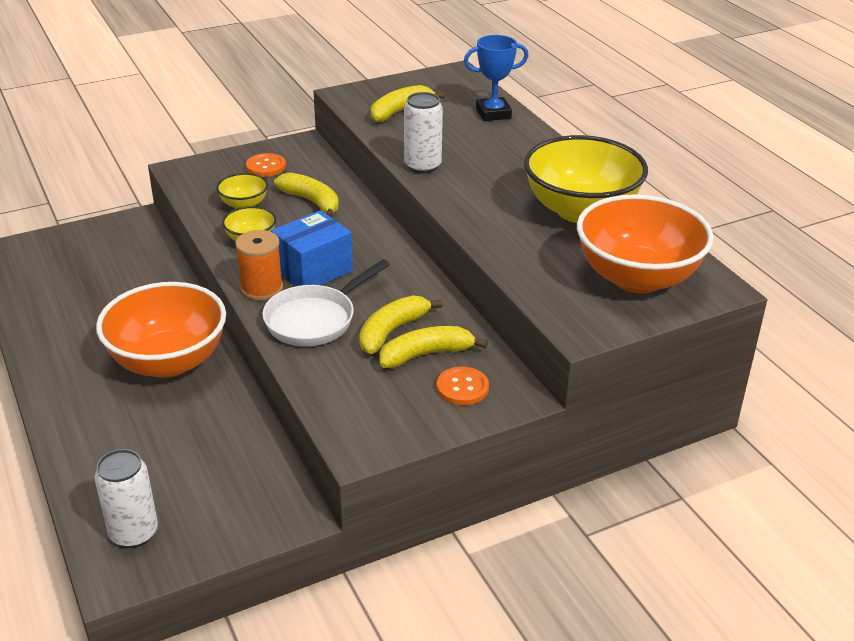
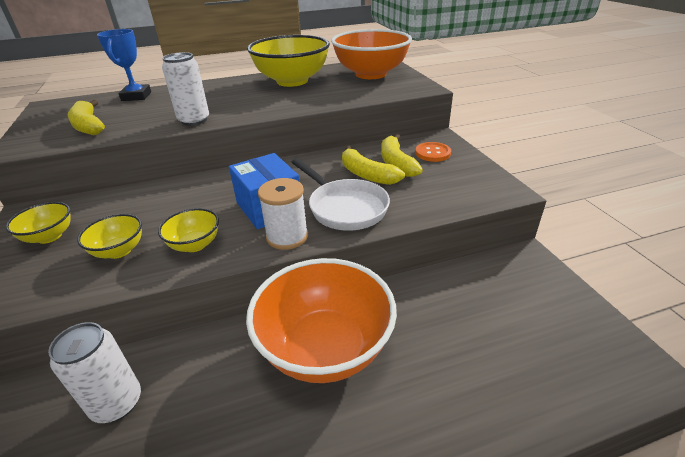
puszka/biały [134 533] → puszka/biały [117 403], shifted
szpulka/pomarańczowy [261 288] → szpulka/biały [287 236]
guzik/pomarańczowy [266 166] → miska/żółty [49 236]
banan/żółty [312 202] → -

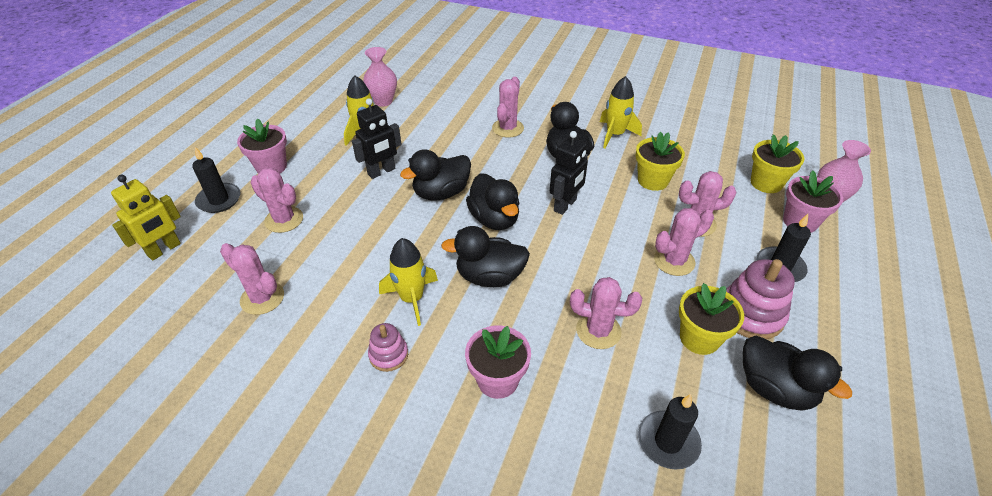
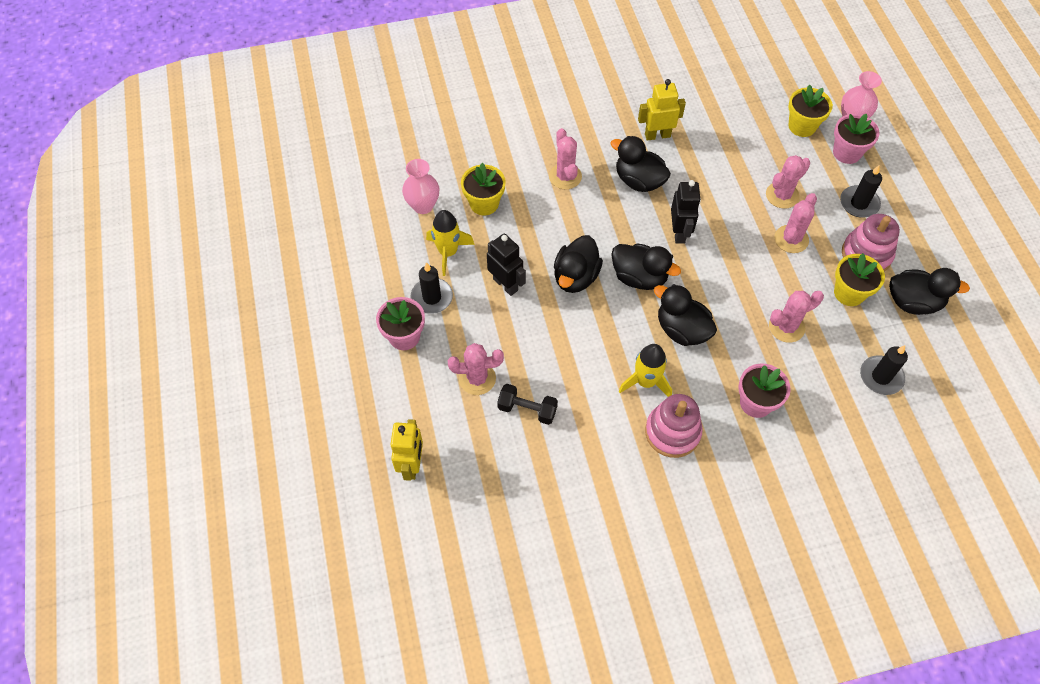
świeca/czarny [219 200] → świeca/czarny [432 297], shifted
kaktus/różowy [262 298] → -
robot/czarny [381 171] → robot/czarny [505 284], 60 degrees counterclockwise
zabawka nakładanka/różowy [388 355] → zabawka nakładanka/różowy [672 432], x1.72
kaczka/czarny [489 276] → kaczka/czarny [681 330], 75 degrees clockwise
rakieta/żółty [615 135] → robot/żółty [657 135]
doniczka/żółty [653 180] → doniczka/żółty [484 203], shifted
- → hantel/czarny [527 409]

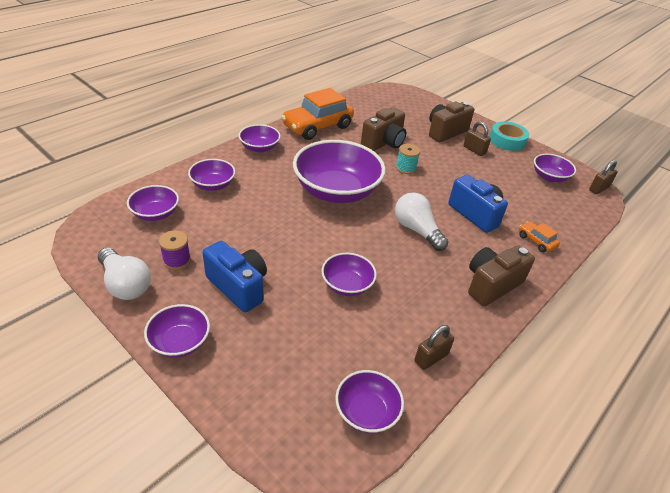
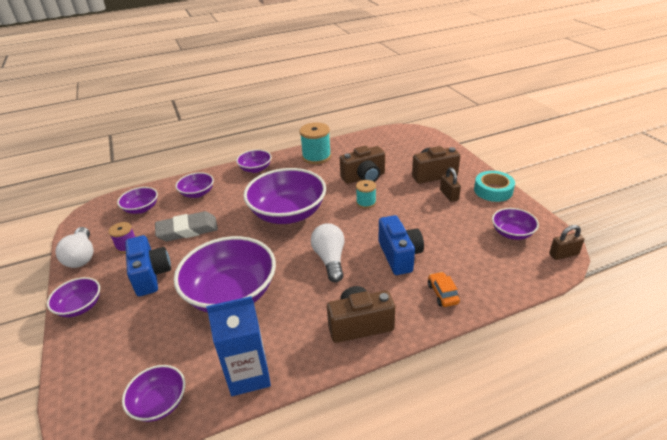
samochód/pomarańczowy [317 126] → szpulka/turkusowy [316 157]
miska/fioletowy [347 285] → miska/fioletowy [231 293], x2.00
kłódka/brązowy [431 358] → karton mleka/niebieski [249 375]
- → gumka do mazania/szary [187 230]

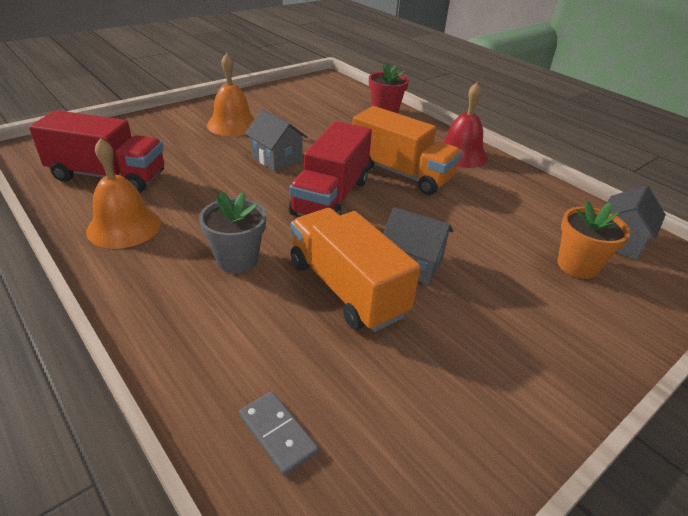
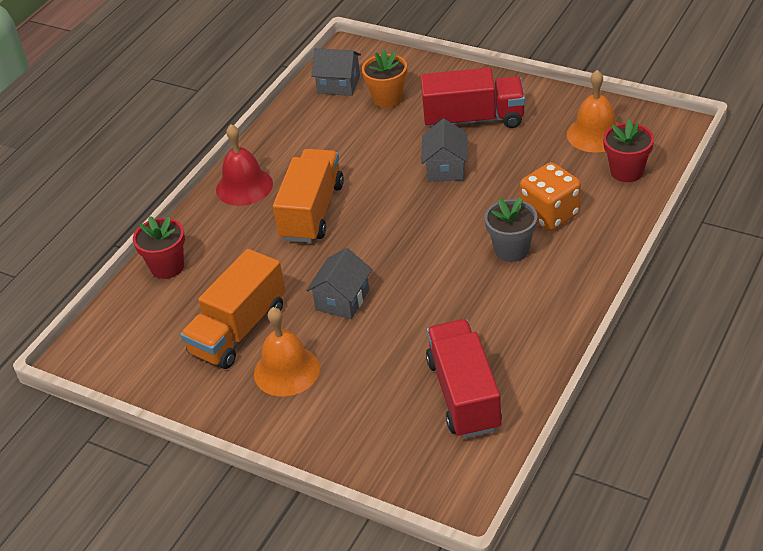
dzwonek/pomarańczowy [124 227] → dzwonek/pomarańczowy [595 134], shifted
kostka domina/szary [278 434] → doniczka/czerwony [626 171]
ciężarówka/czerwony [331 197] → ciężarówka/czerwony [474 120], shifted
ciężarówka/pomarańczowy [346 288] → ciężarówka/pomarańczowy [238 330], shifted
- → kostka do gry/pomarańczowy [550 214]

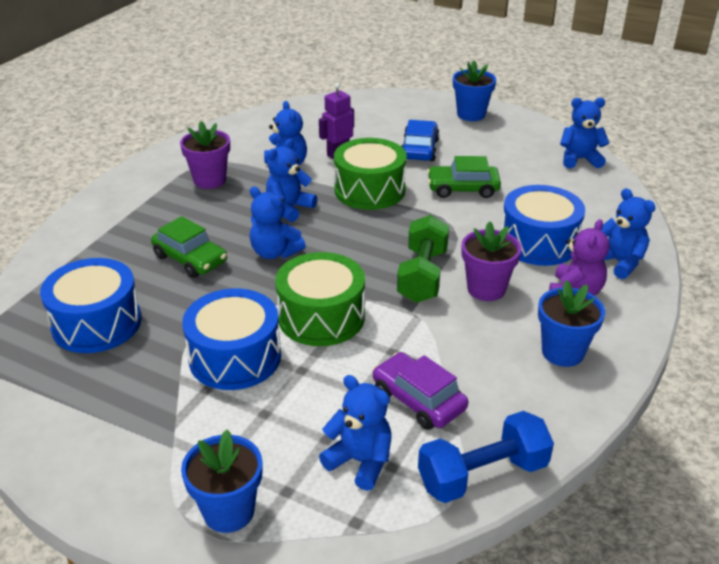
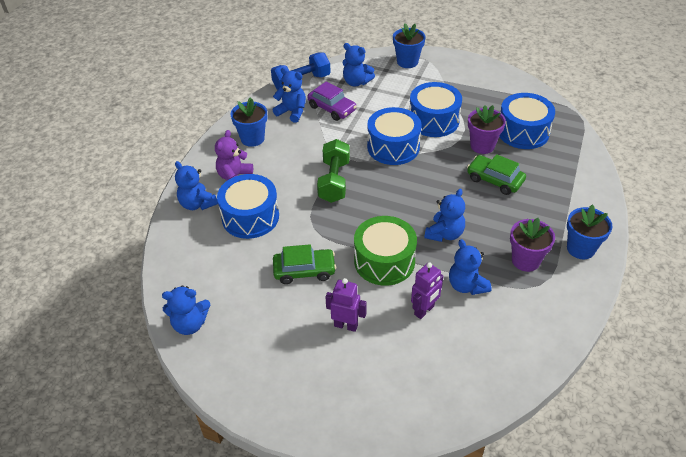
miś/niebieski [275 252] → miś/niebieski [292 112], shifted
bęben/zielony [321 317] → bęben/niebieski [393 147]
samochód/niebieski [419 149] → robot/fioletowy [346 325]
doniczka/niebieski [471 114] → doniczka/niebieski [580 248], shifted
doniczka/fioletowy [486 289] → doniczka/fioletowy [482 146], shifted

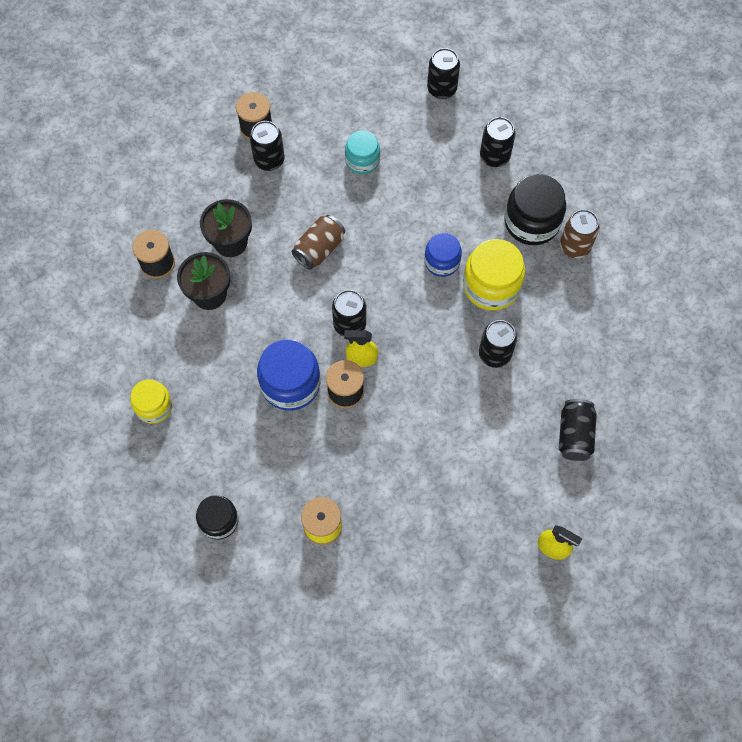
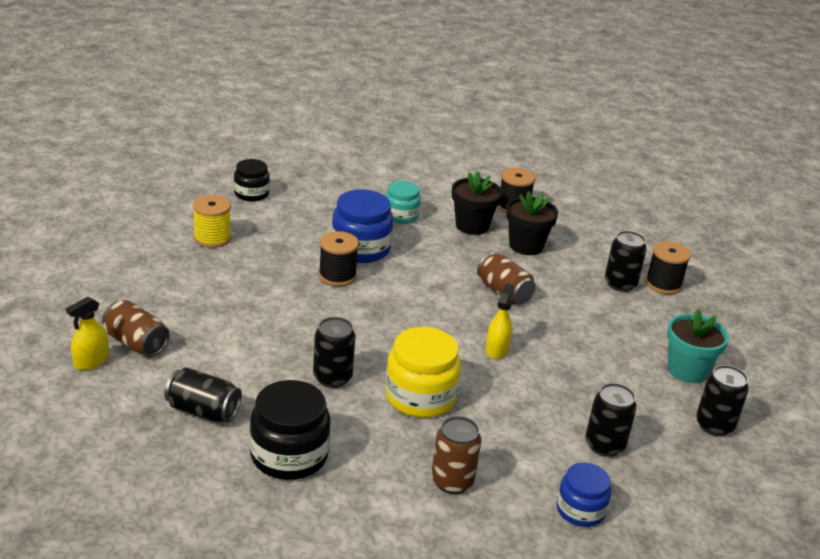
słoik/żółty [154 406] → -
puszka/czarny [349 325] → -
spryskiwacz/żółty [361 358] → spryskiwacz/żółty [496 350], shifted
słoik/turkusowy [362 160] → słoik/turkusowy [401 216], shifted
słoik/niebieski [442 261] → słoik/niebieski [580 510], shifted
słoik/czarny [532 222] → słoik/czarny [289 455], shifted
- → puszka/brązowy [136 343]
- → doniczka/turkusowy [687 370]

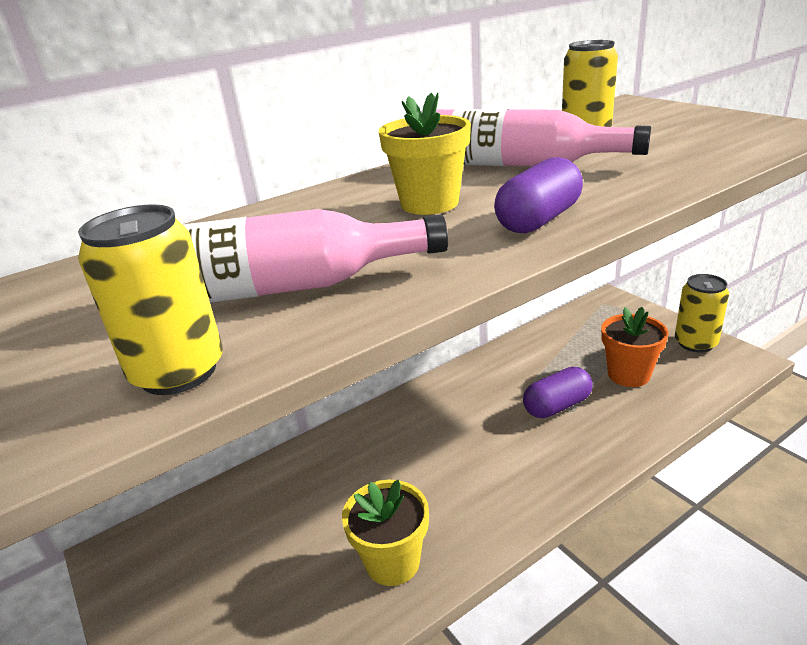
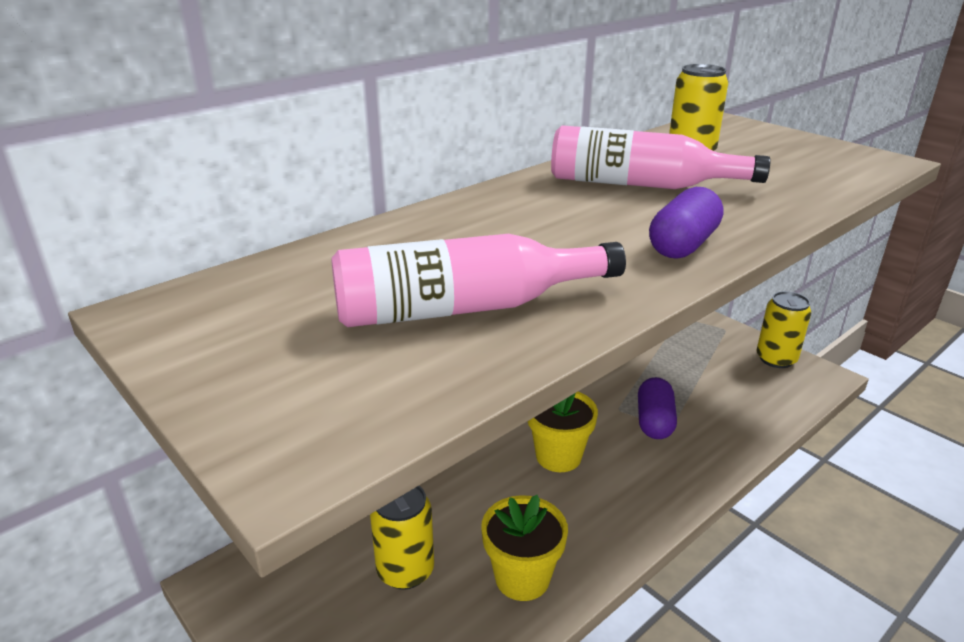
puszka/żółty [178 372] → puszka/żółty [405 570], shifted
doniczka/żółty [429 203] → doniczka/żółty [558 456], shifted
kapsułka/fioletowy [557 406] → kapsułka/fioletowy [654 421], 45 degrees counterclockwise
doniczka/pomarańczowy [628 374] → -

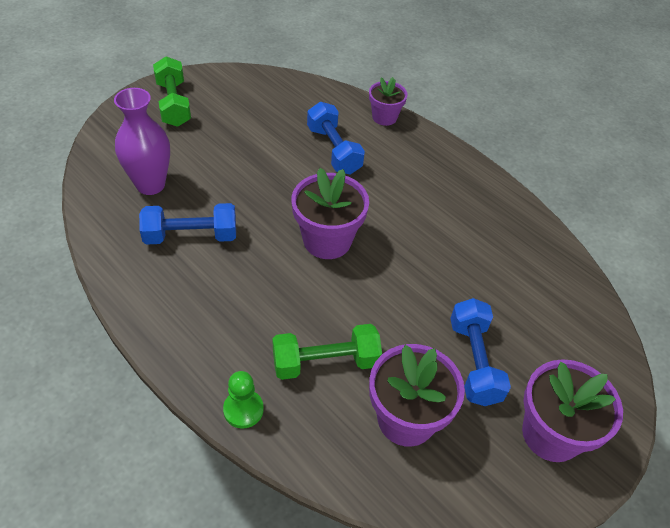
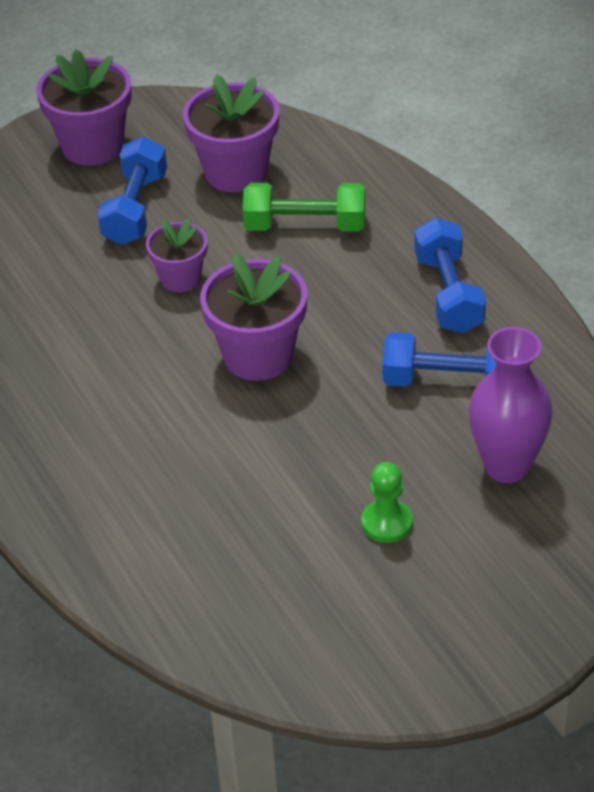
hantel/zielony [173 104] → -
pionek/zielony [243 410] → pionek/zielony [387 523], shifted
hantel/niebieski [334 150] → hantel/niebieski [448 294], shifted
doniczka/fioletowy [384 117] → doniczka/fioletowy [180 278], shifted

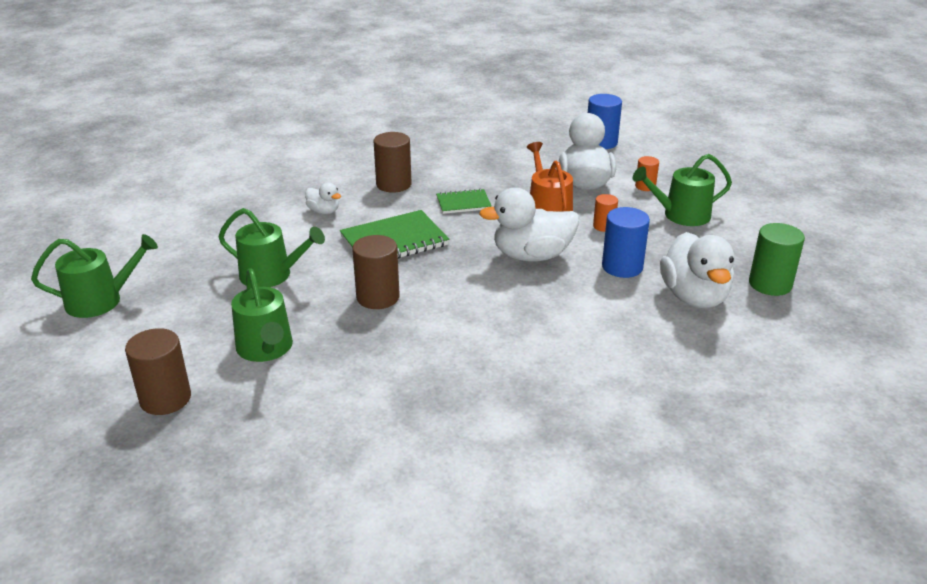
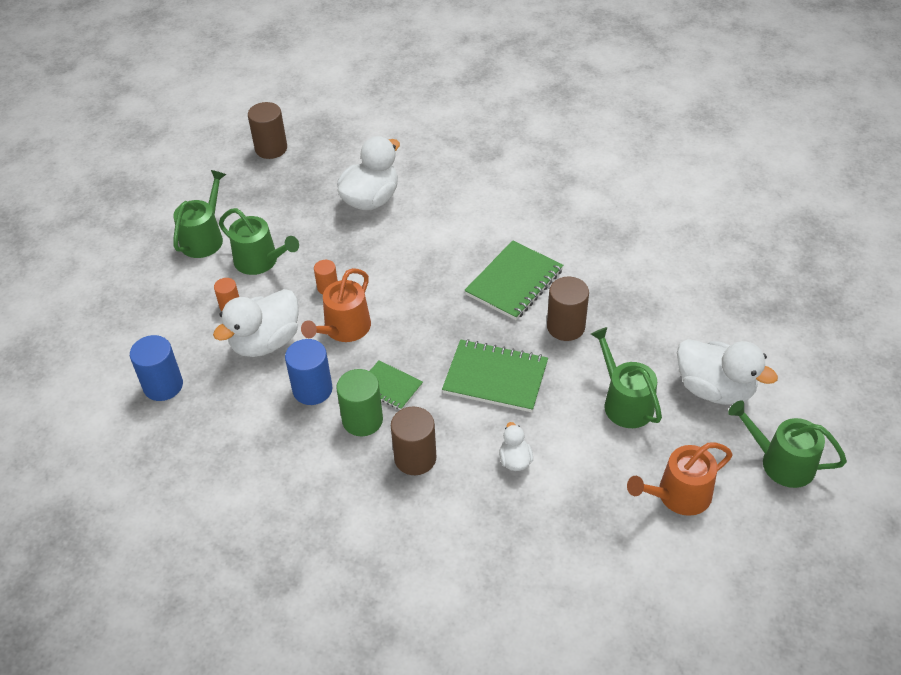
walec/brązowy [165 399] → walec/brązowy [271 148], shifted
konewka/zielony [266 349] → konewka/zielony [204 238], shifted
kaczka/biały [532 256] → kaczka/biały [714 389], shifted
walec/niebieski [622 267] → walec/niebieski [312 389], shifted
walec/zielony [770 284] → walec/zielony [362 420], shifted
- → zeszyt/zielony [514 282]
- → konewka/pomarańczowy [678 495]

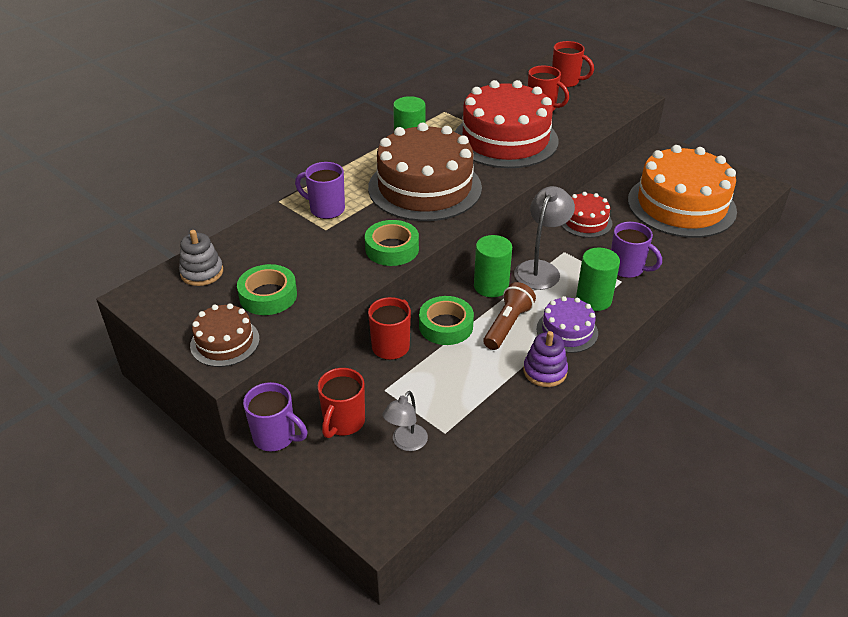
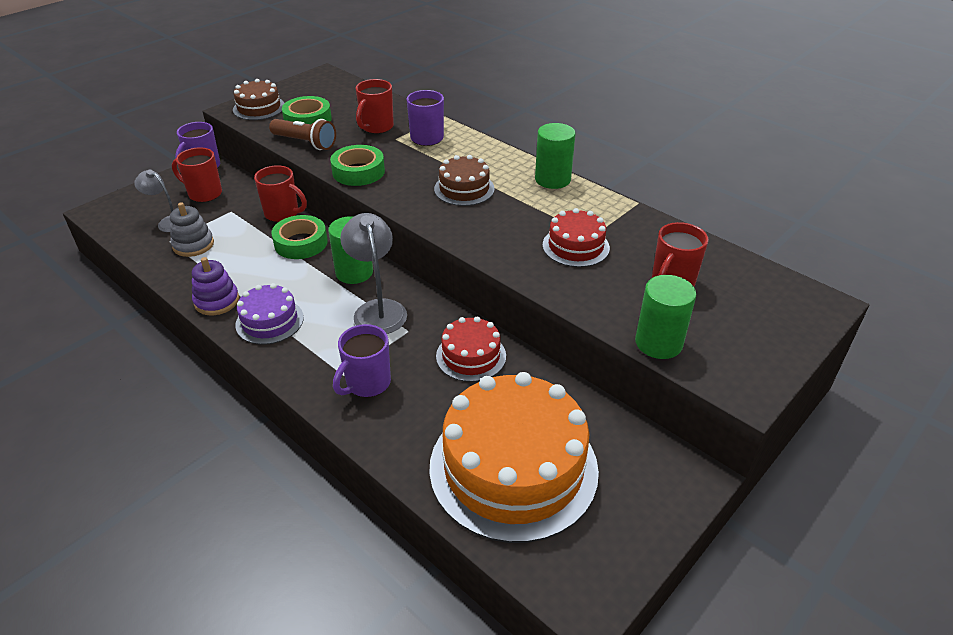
zabawka nakładanka/szary [202 272] → zabawka nakładanka/szary [193 245], shifted
tort/brązowy [425 187] → tort/brązowy [464 189], x0.48
tort/czerwony [505 139] → tort/czerwony [575 246], x0.48
latarka/brązowy [507 325] → latarka/brązowy [305 143], shifted
lampka/szary [540 269] → lampka/szary [377 309], 135 degrees counterclockwise
kubek/czerwony [566 82] → kubek/czerwony [376 127], shifted
walec/zielony [593 299] → walec/zielony [658 343], shifted

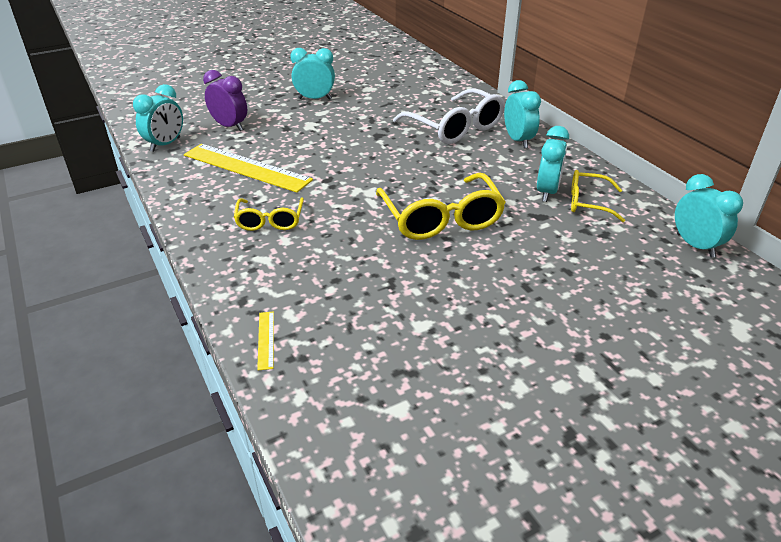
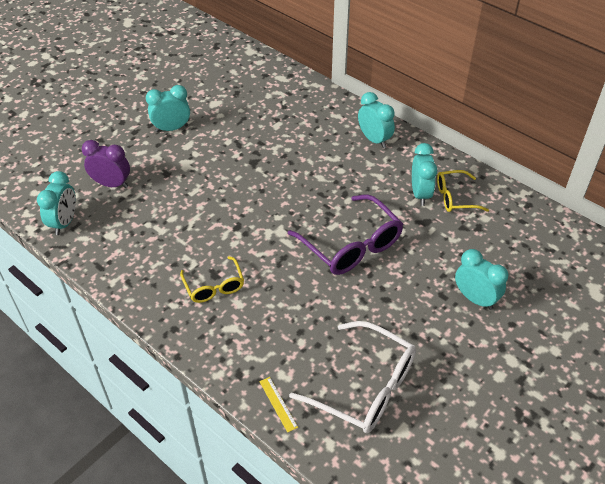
linijka/żółty [246 167] → -
okulary/żółty [441 219] → okulary/fioletowy [351 245]
okulary/biały [455 128] → okulary/biały [365 387], shifted
budzik/turkusowy [695 245] → budzik/turkusowy [475 299], shifted

